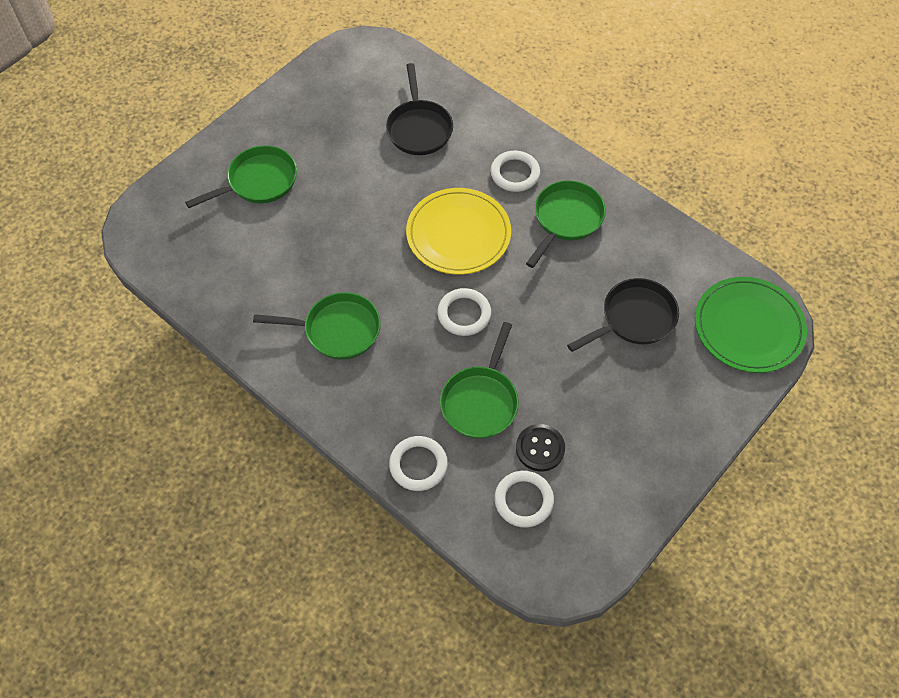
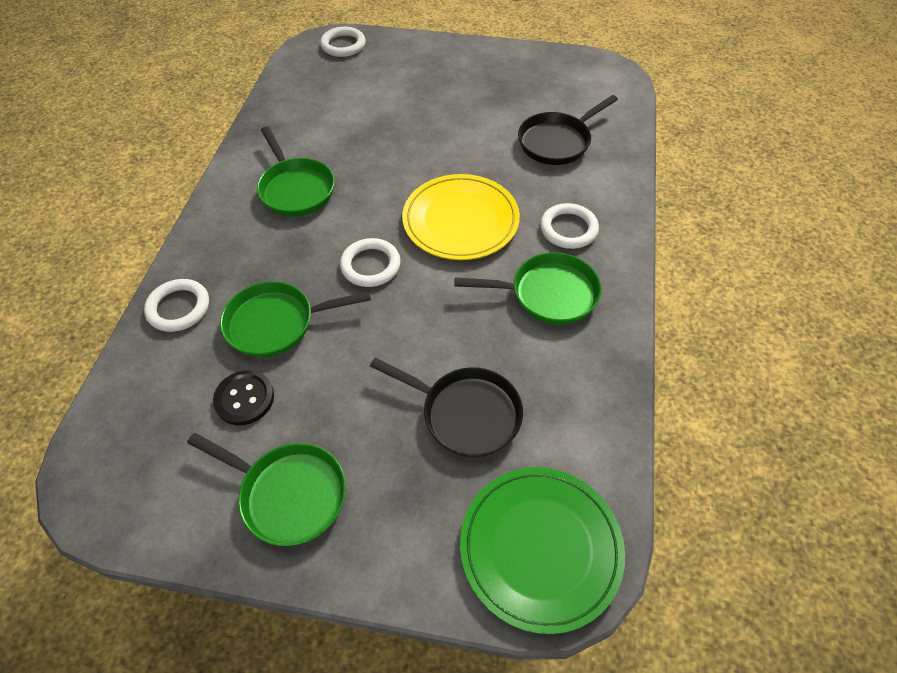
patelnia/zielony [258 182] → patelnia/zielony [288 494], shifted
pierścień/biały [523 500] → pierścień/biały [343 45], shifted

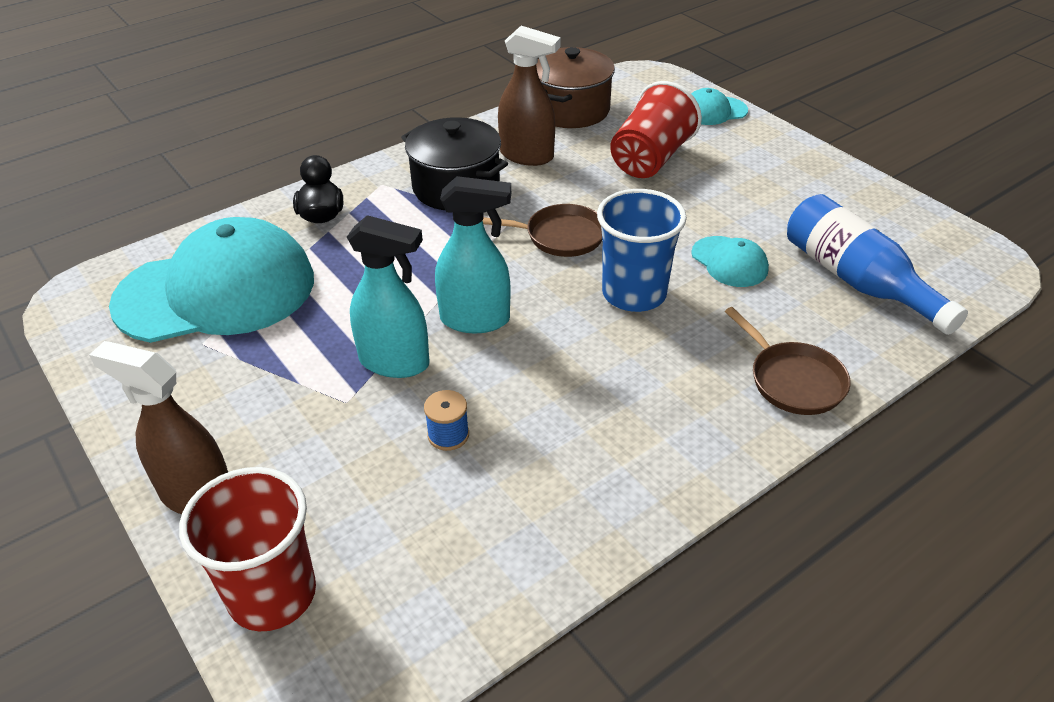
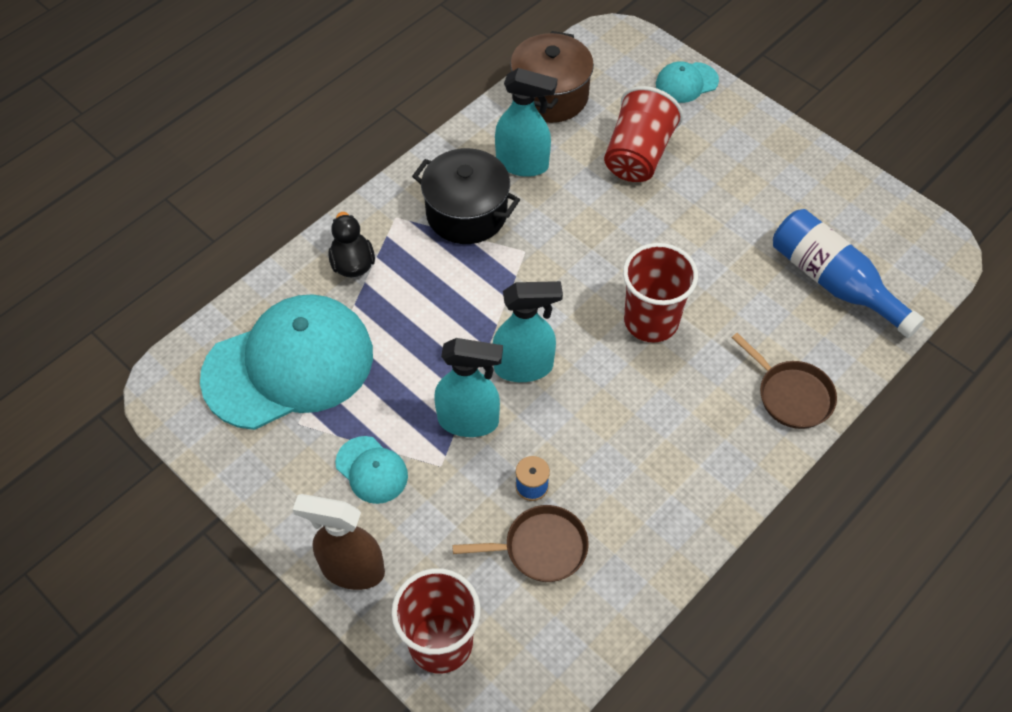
patelnia/brązowy [560 236] → patelnia/brązowy [540 548], shifted
spryskiwacz/brązowy [527 156] → spryskiwacz/turkusowy [523 164]
szklanka/niebieski [634 294] → szklanka/czerwony [651 321]
czapka/turkusowy [729 262] → czapka/turkusowy [371 470], shifted

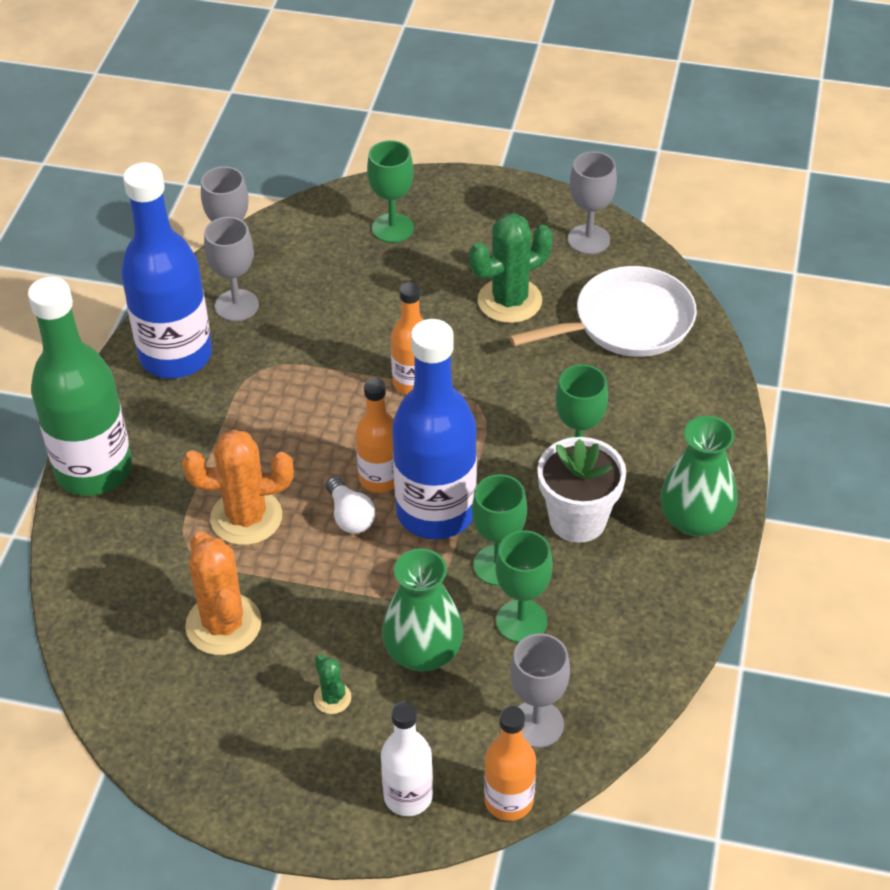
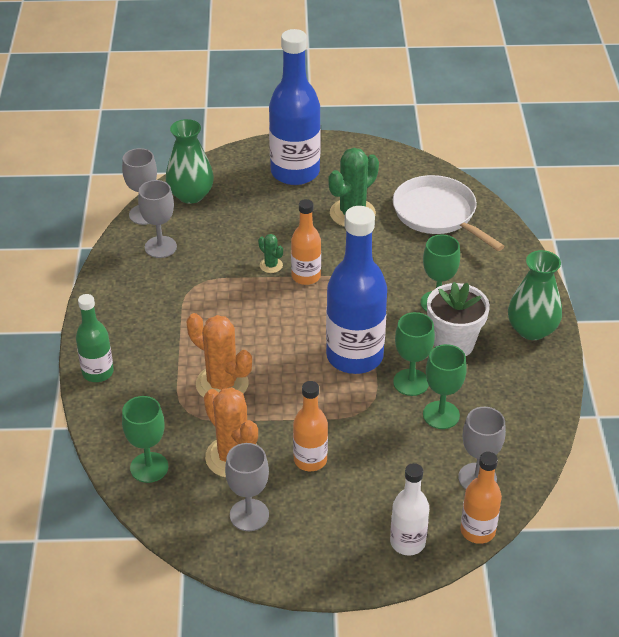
butelka/zielony [94 470] → butelka/zielony [98 372], x0.55
butelka/niebieski [176 356] → butelka/niebieski [295 172], shifted
kaktus/pomarańczowy [246 517] → kaktus/pomarańczowy [222 384], 60 degrees clockwise
kaktus/zielony [332 698] → kaktus/zielony [271 265], shifted
żarówka/biały [350 516] → -
butelka/pomarańczowy [380 478] → butelka/pomarańczowy [310 460], shifted
kielich/zielony [392 228] → kielich/zielony [149 467], shifted
wazon/zielony [423 652] → wazon/zielony [191 195], shifted
patelnia/biały [627 322] → patelnia/biały [437 214], 90 degrees counterclockwise
kielich/szary [588 239] → kielich/szary [249 515], shifted

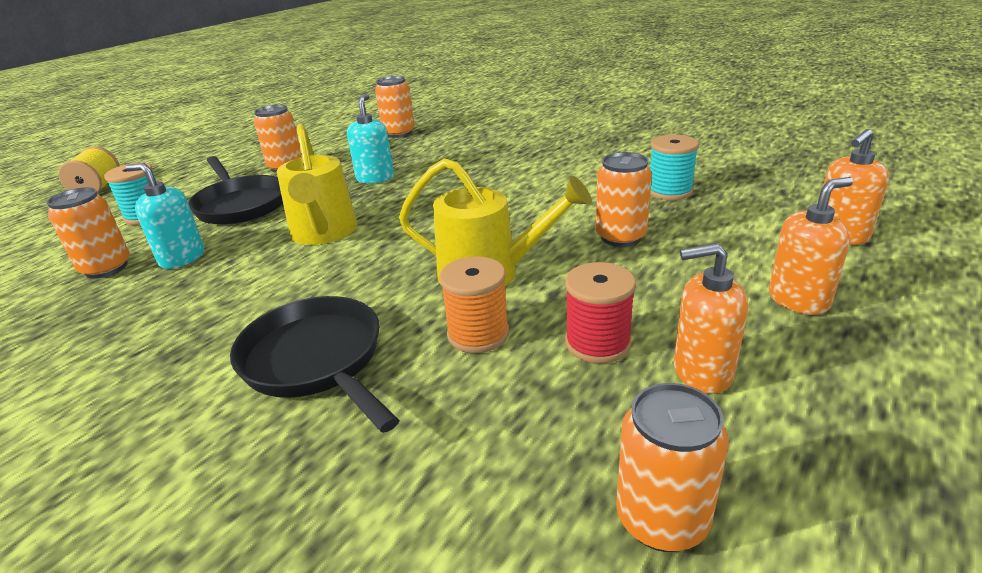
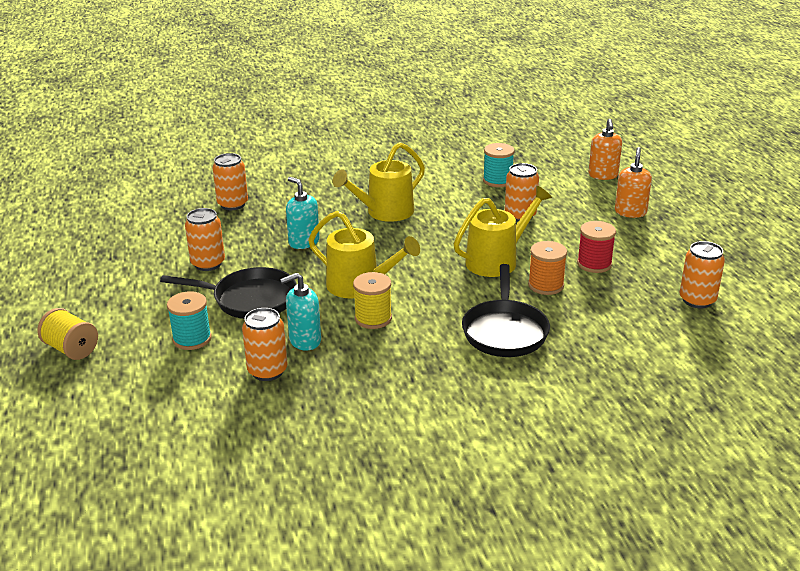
patelnia/czarny [316 361] → patelnia/czarny [505 331], 90 degrees counterclockwise
dozownik mydła/pomarańczowy [702 372] → -
- → konewka/żółty [384 212]
- → szpulka/żółty [373 318]

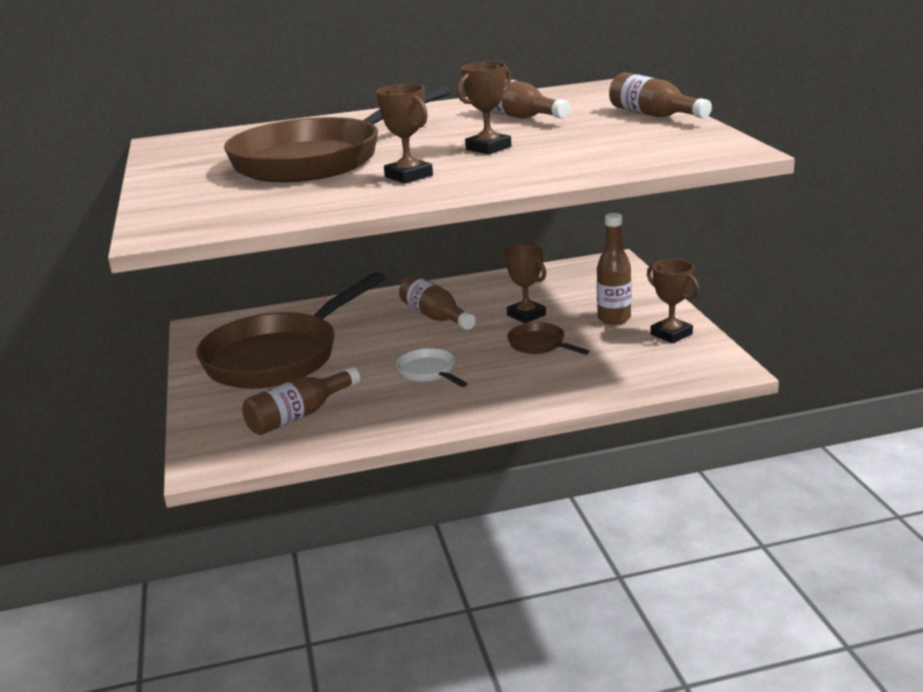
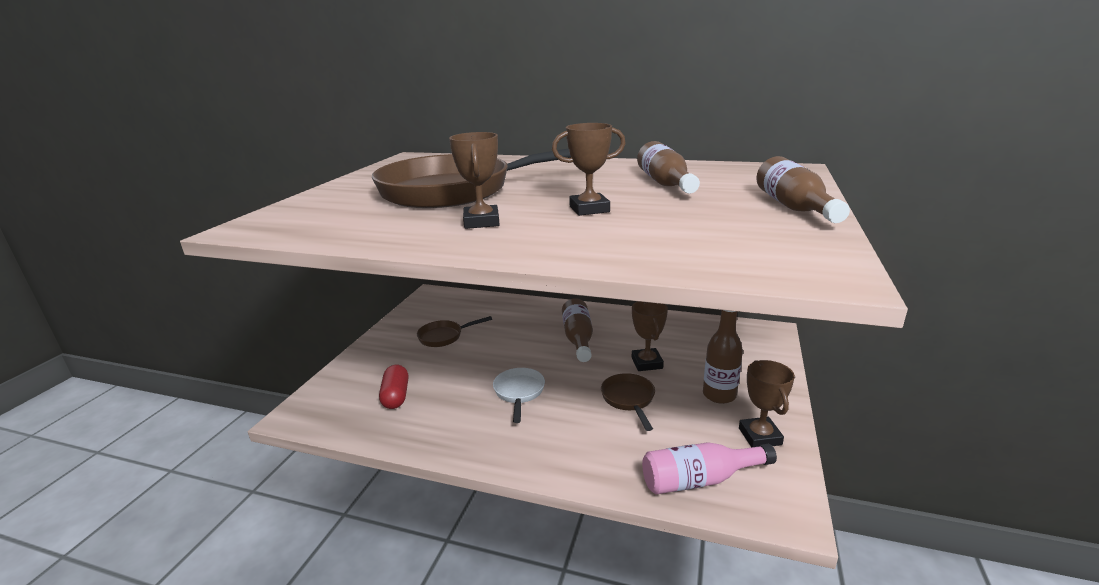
patelnia/brązowy [279 357] → patelnia/brązowy [444 337], x0.42
butelka/brązowy [299 415] → kapsułka/czerwony [396 396]
- → butelka/różowy [700 480]

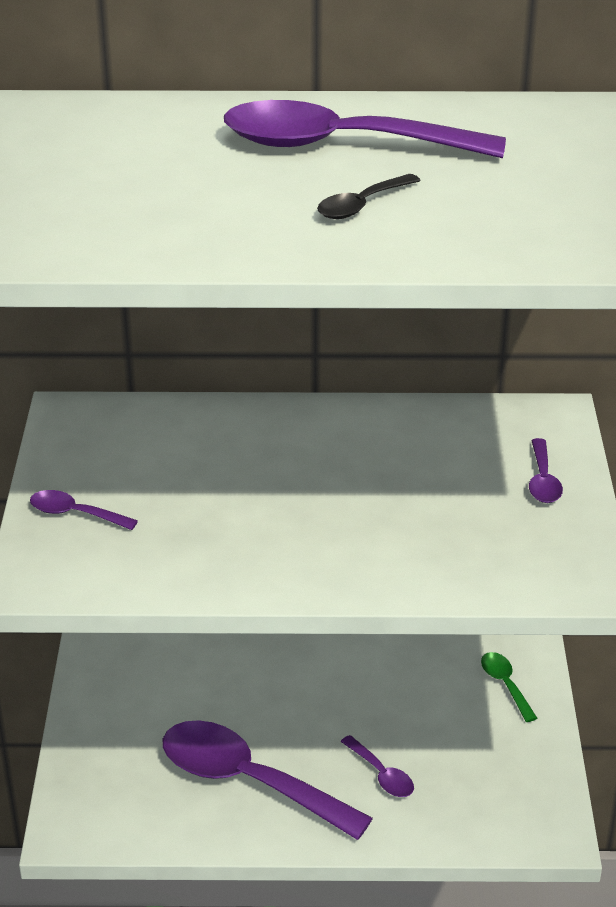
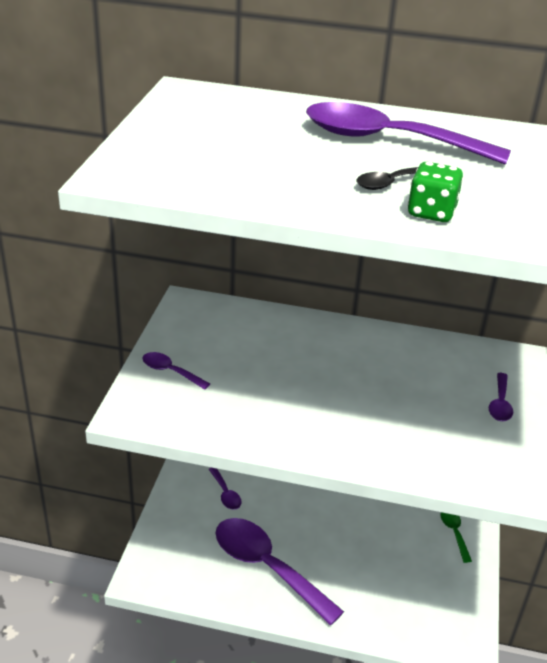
łyżka/fioletowy [381 775] → łyżka/fioletowy [225 493], shifted
- → kostka do gry/zielony [431 212]

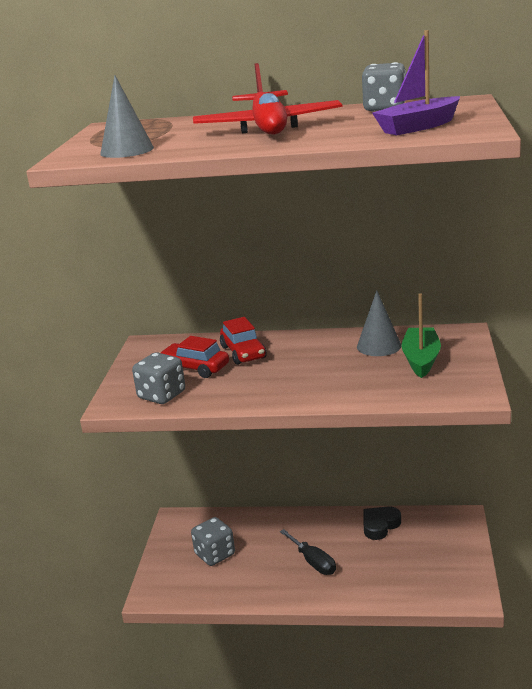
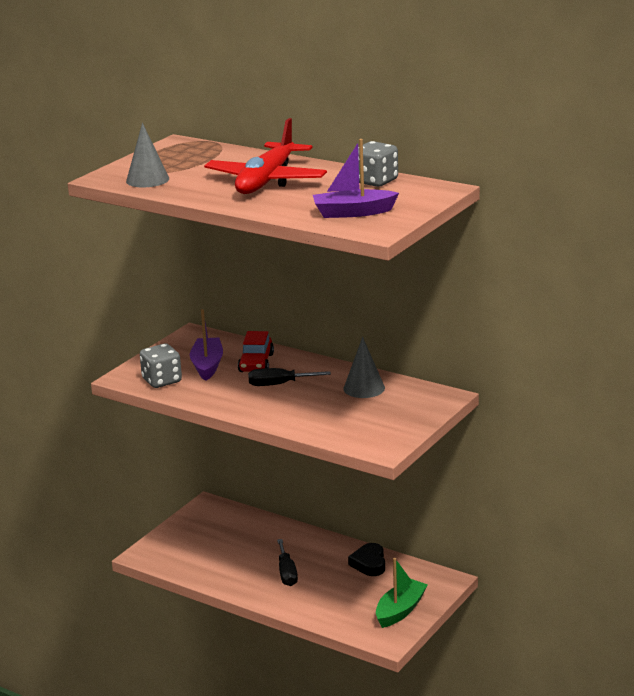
samochód/czerwony [195 368] → łódka/fioletowy [207 365]
kostka do gry/szary [215 554] → -
serce/czarny [380 525] → serce/czarny [369 564], 75 degrees counterclockwise
łódka/zielony [421 359] → łódka/zielony [400 610], shifted
- → śrubokręt/czarny [279 384]

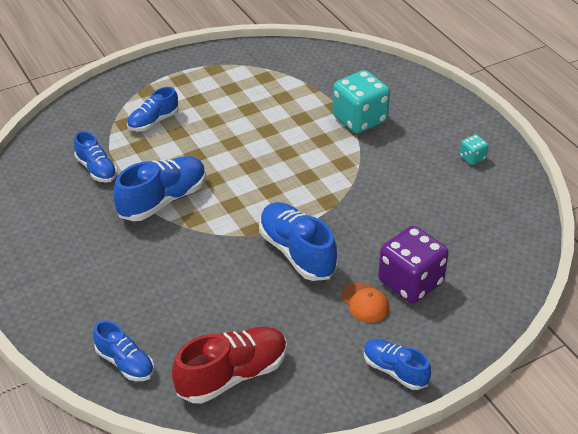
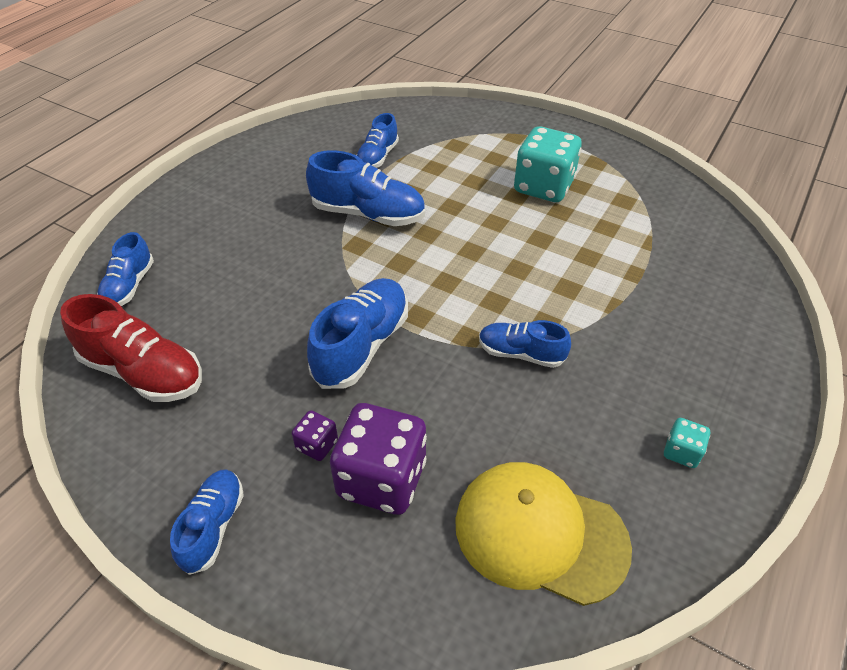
but/niebieski [153 121] → but/niebieski [521 353], shifted
kostka do gry/turkusowy [359 119] → kostka do gry/turkusowy [543 187], shifted
czapka/pomarańczowy [365 303] → kostka do gry/fioletowy [317 445]
- → czapka/żółty [539 533]

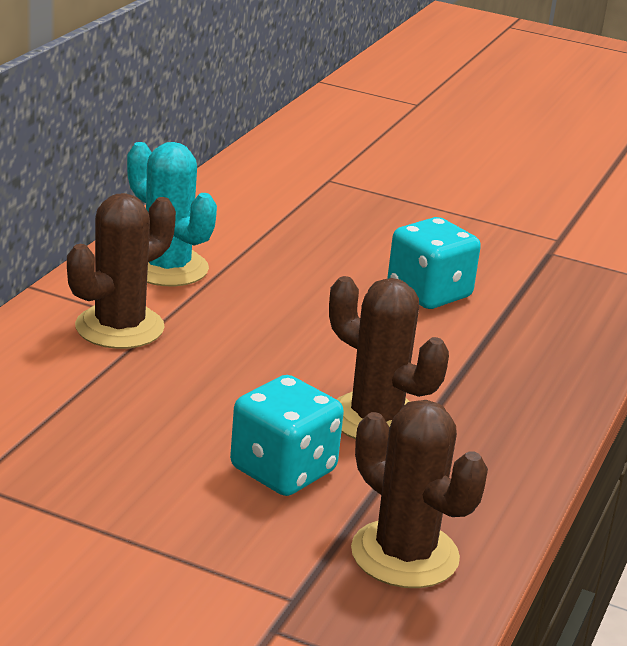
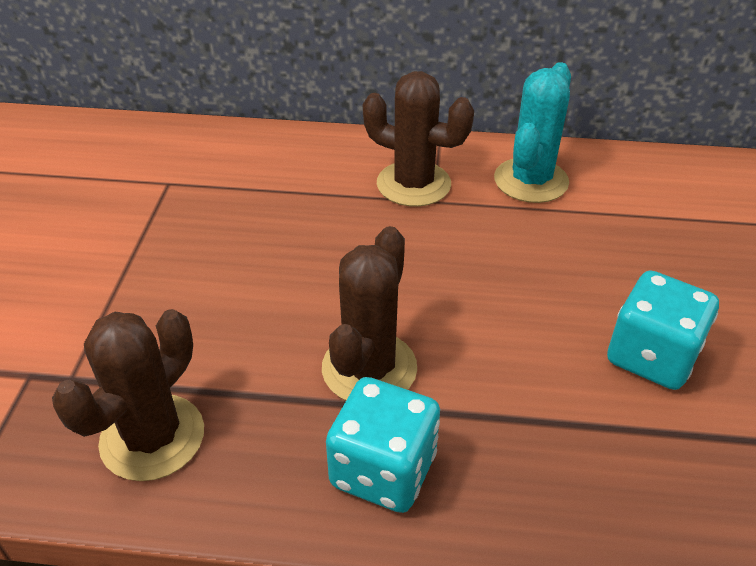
kostka do gry/turkusowy [283 470] → kostka do gry/turkusowy [383 470], shifted

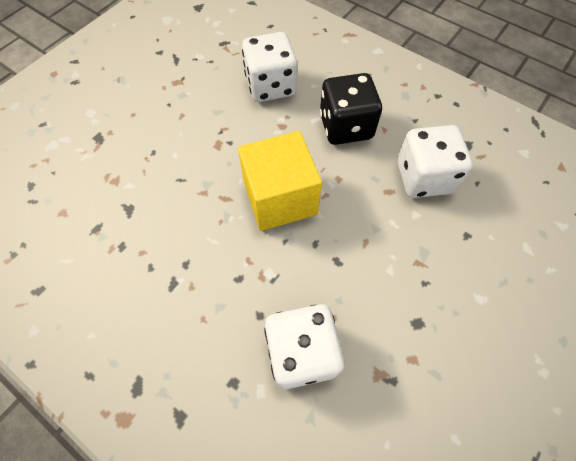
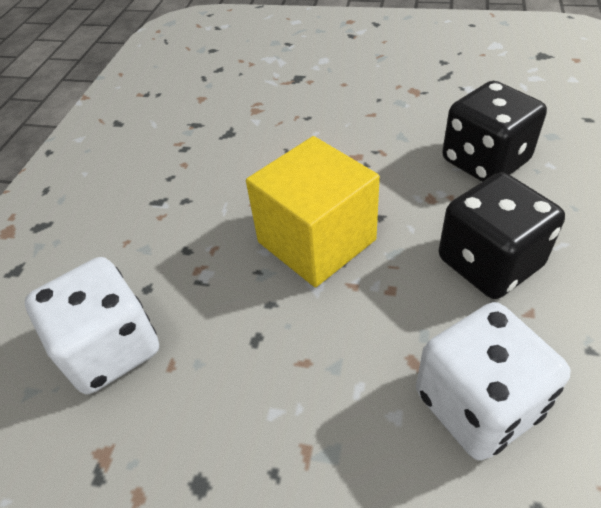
kostka do gry/biały [270 86] → kostka do gry/czarny [485 161]

